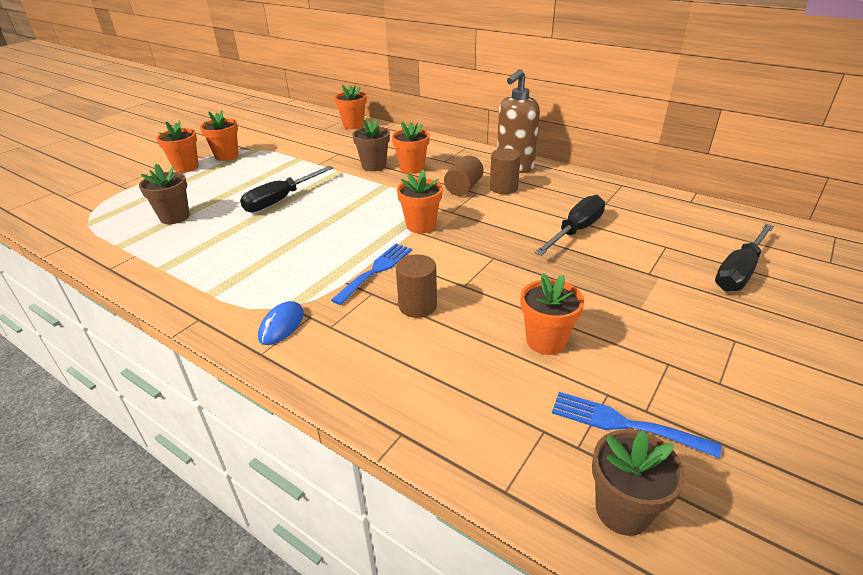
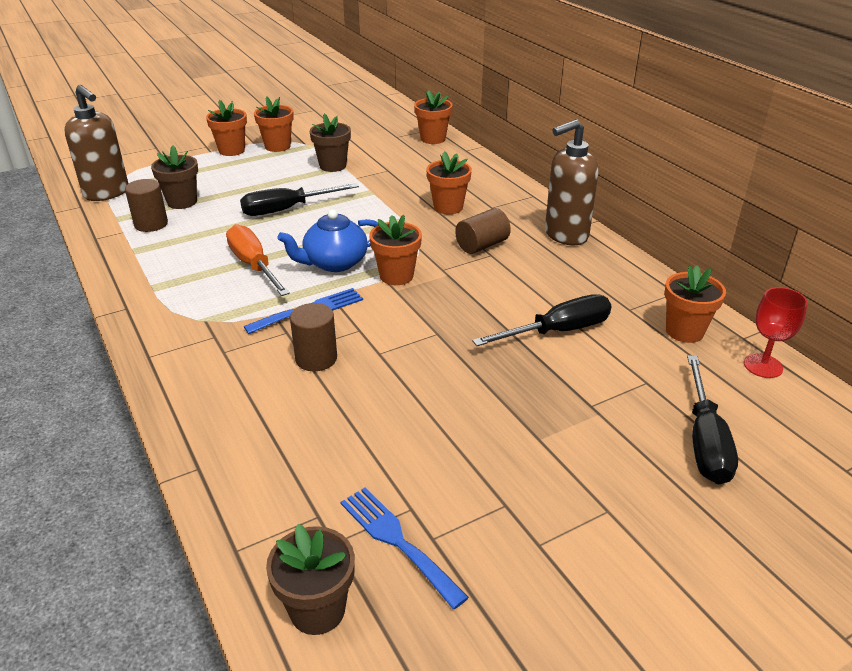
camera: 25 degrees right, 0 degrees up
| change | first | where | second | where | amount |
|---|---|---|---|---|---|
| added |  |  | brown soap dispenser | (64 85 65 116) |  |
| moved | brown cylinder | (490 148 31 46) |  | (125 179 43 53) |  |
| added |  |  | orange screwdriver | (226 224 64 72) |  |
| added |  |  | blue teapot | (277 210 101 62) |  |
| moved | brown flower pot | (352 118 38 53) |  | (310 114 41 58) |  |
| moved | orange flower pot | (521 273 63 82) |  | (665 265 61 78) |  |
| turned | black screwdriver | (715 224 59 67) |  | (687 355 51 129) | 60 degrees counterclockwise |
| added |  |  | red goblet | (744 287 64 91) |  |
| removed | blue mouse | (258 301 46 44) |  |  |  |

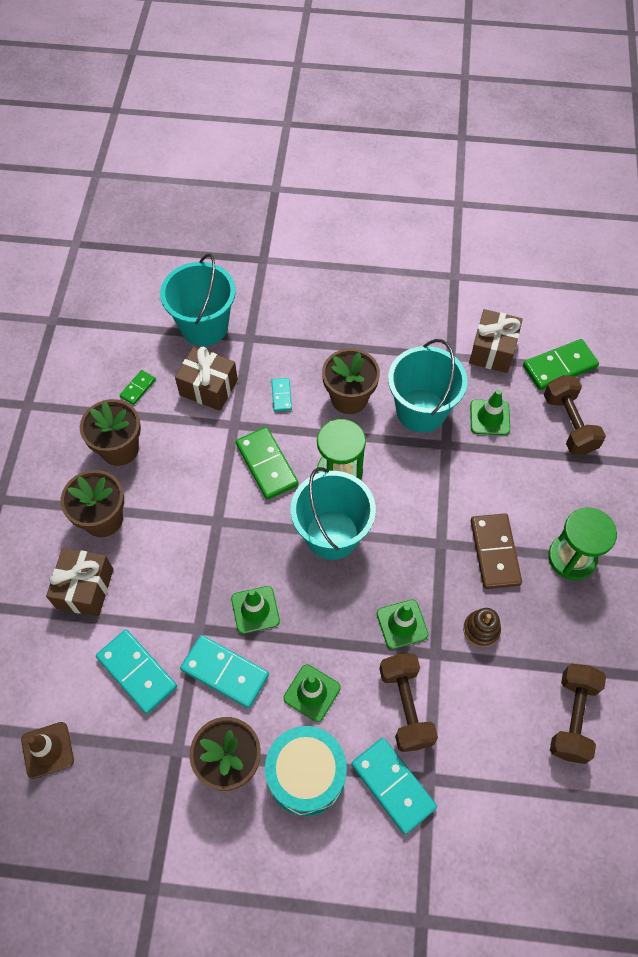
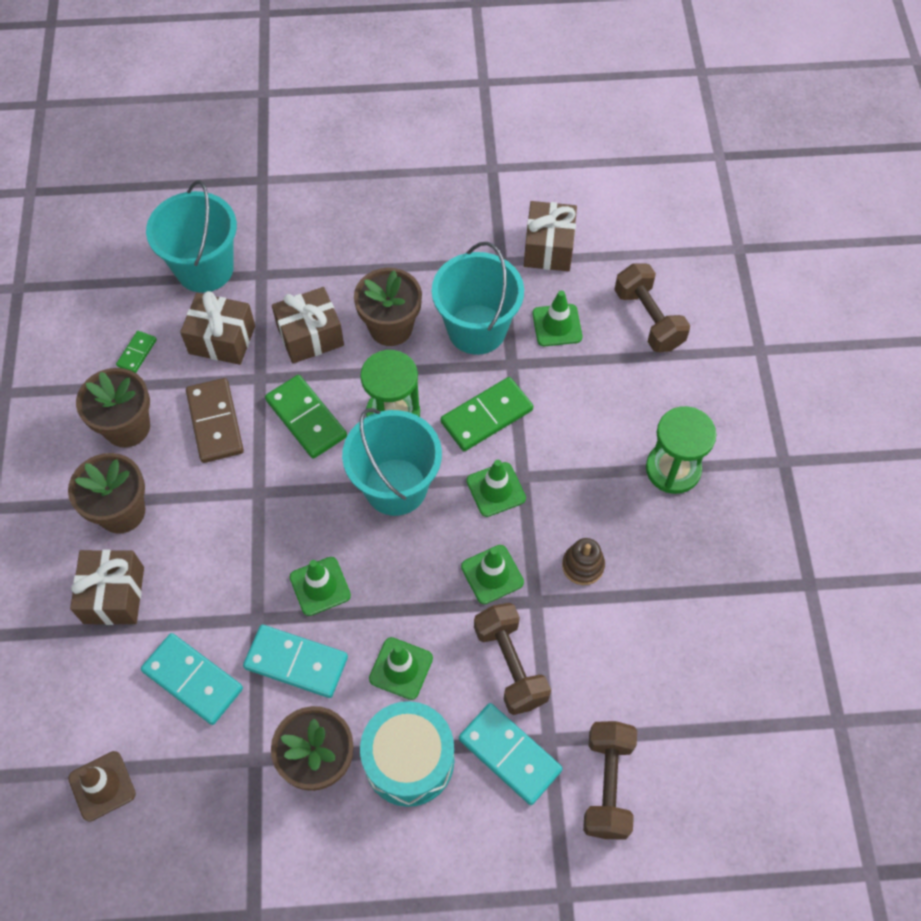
camera: 10 degrees left, 0 degrees up
| change | first | where | second | where | amount |
|---|---|---|---|---|---|
| moved | brown domino | (471 513 51 76) |  | (186 378 58 85) |  |
| replaced | turquoise domino | (271 378 21 34) | brown gift | (272 287 72 77) |  |
| moved | green domino | (523 339 76 51) |  | (440 377 93 74) |  |
| added |  |  | green traffic cone | (466 460 60 57) |  |
| moved | brown dumbbell | (550 664 56 100) |  | (583 721 54 119) |  |

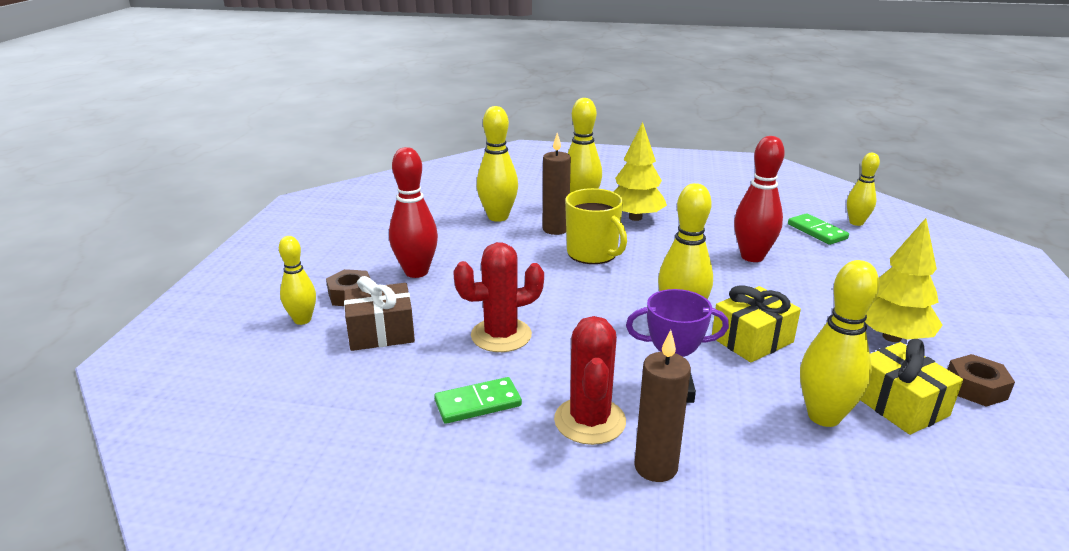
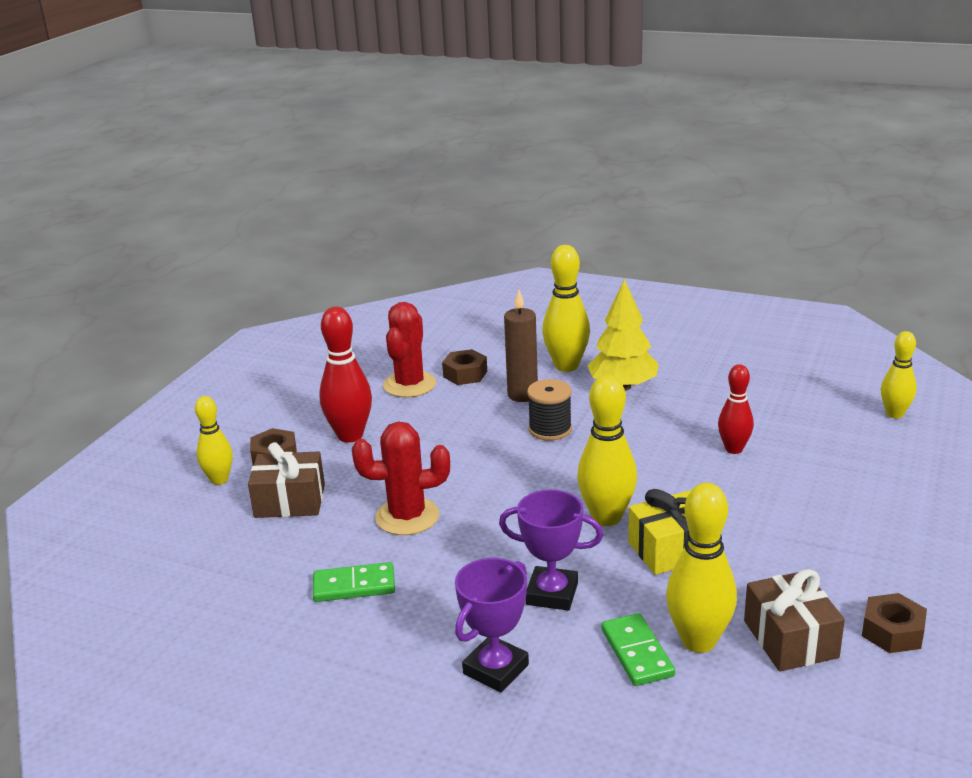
camera: 15 degrees right, 0 degrees up
| change | first | where | second | where | amount |
|---|---|---|---|---|---|
| moved | red cactus | (554 316 72 129) |  | (383 302 53 95) |  |
| replaced | yellow bowling pin | (477 106 41 116) | brown nut | (442 349 45 36) |  |
| replaced | brown candle | (634 330 57 152) | purple trophy | (455 558 74 134) |  |
| replaced | yellow mug | (565 188 62 76) | black spool | (527 379 45 62) |  |
| moved | green domino | (788 213 61 32) |  | (601 613 74 73) |  |
| resized | red bowling pin | (734 136 51 126) |  | (718 364 36 90) | x0.64 |
| recoloured | yellow gift | (861 339 102 96) | brown gift | (744 569 101 103) |  |
| removed | yellow tree | (865 218 78 124) |  |  |  |

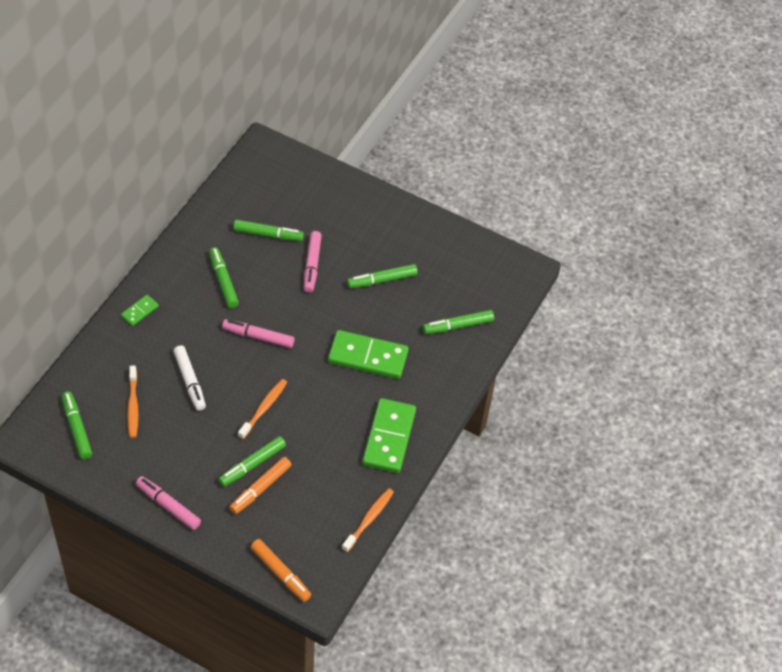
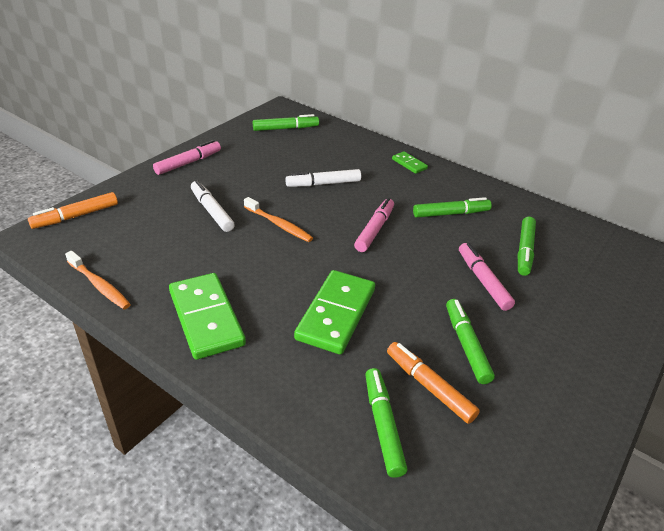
camera: 100 degrees right, 15 degrees down
| change | first | where | second | where | amount |
|---|---|---|---|---|---|
| turned | green domino | (362 398 54 75) |  | (169 273 77 87) | 45 degrees clockwise |
| recoloured | green marker | (218 436 68 51) | white marker | (191 180 44 52) |  |
| moved | orange marker | (229 457 63 57) |  | (387 342 93 82) |  |
| turned | pink marker | (304 231 18 62) |  | (459 243 56 68) | 60 degrees clockwise |
| removed | orange toothbrush | (127 365 11 73) |  |  |  |

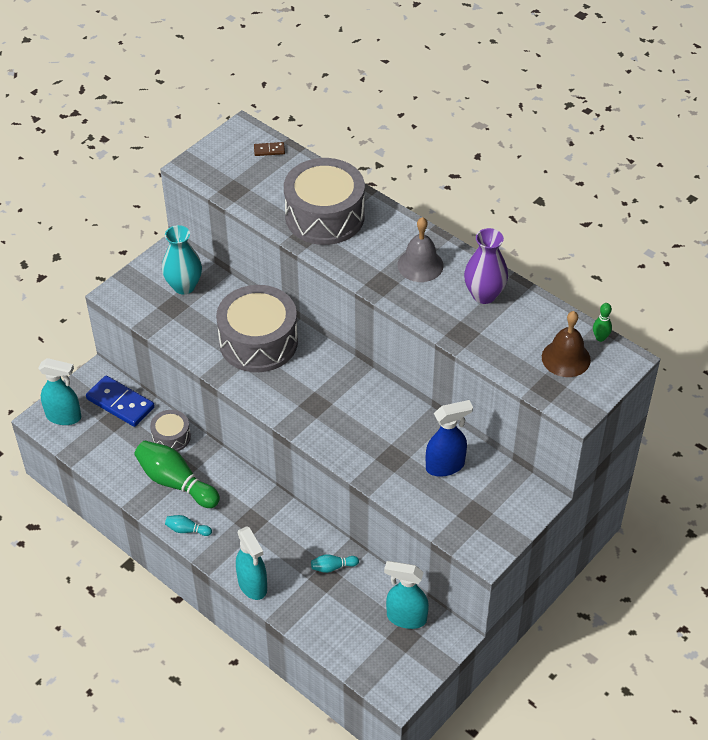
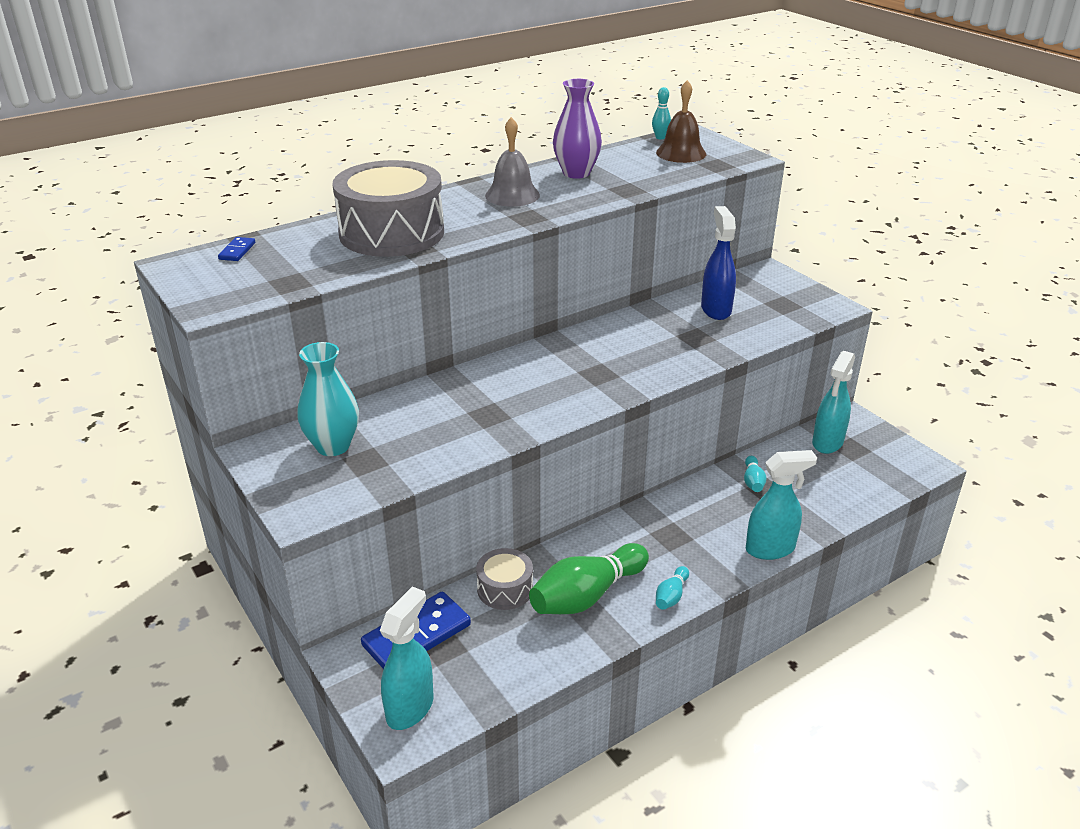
camera: 75 degrees left, 15 degrees down
| change | first | where | second | where | amount |
|---|---|---|---|---|---|
| recoloured | brown domino | (254 142 31 14) | blue domino | (218 237 37 24) |  |
| recoloured | green bowling pin | (593 303 19 39) | turquoise bowling pin | (652 87 19 53) |  |
| removed | grey drum | (216 285 82 87) |  |  |  |

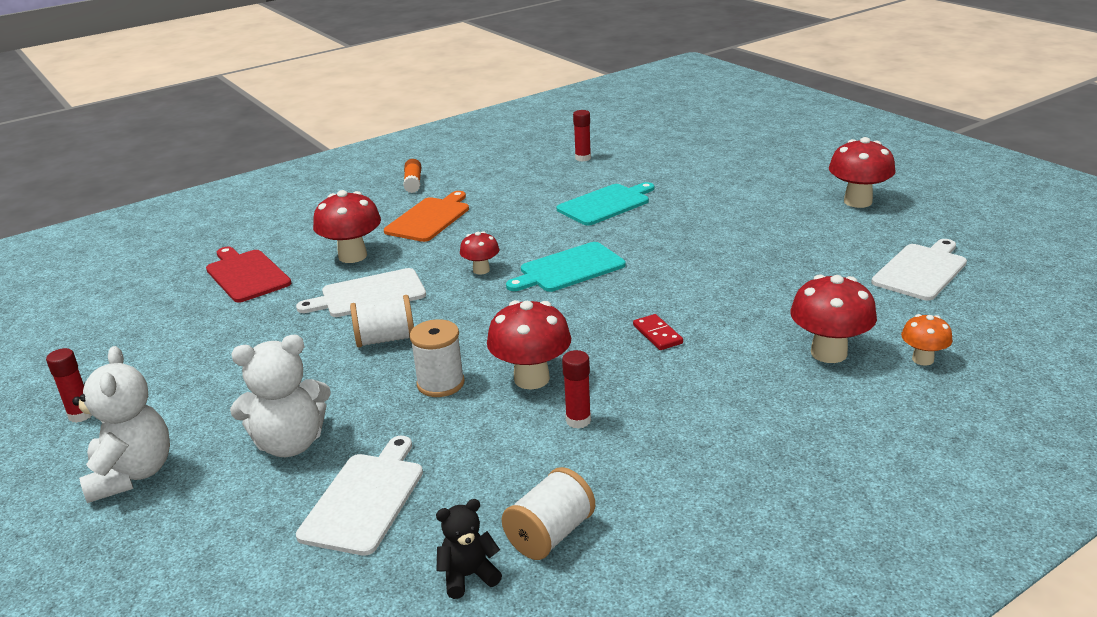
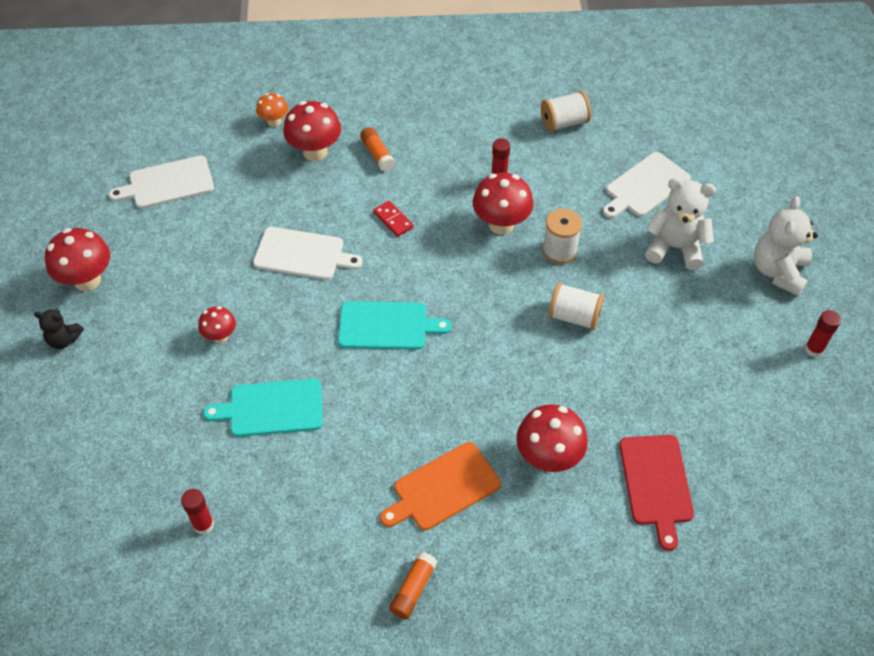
camera: 150 degrees left, 25 degrees up
| change | first | where | second | where | amount |
|---|---|---|---|---|---|
| moved | black teddy bear | (436 499 66 100) |  | (34 309 50 40) |  |
| moved | red mushroom | (460 231 40 44) |  | (198 306 38 37) |  |
| moved | white cutting board | (296 268 130 49) |  | (253 227 110 53) |  |
| added |  |  | orange glue stick | (360 127 35 45) |  |
| turned | red domino | (633 314 50 36) |  | (373 201 41 36) | 45 degrees counterclockwise |

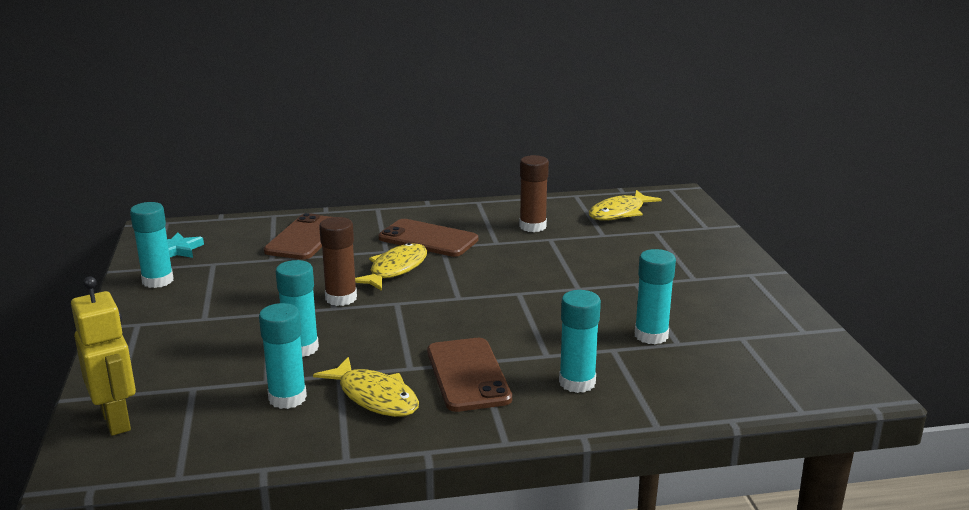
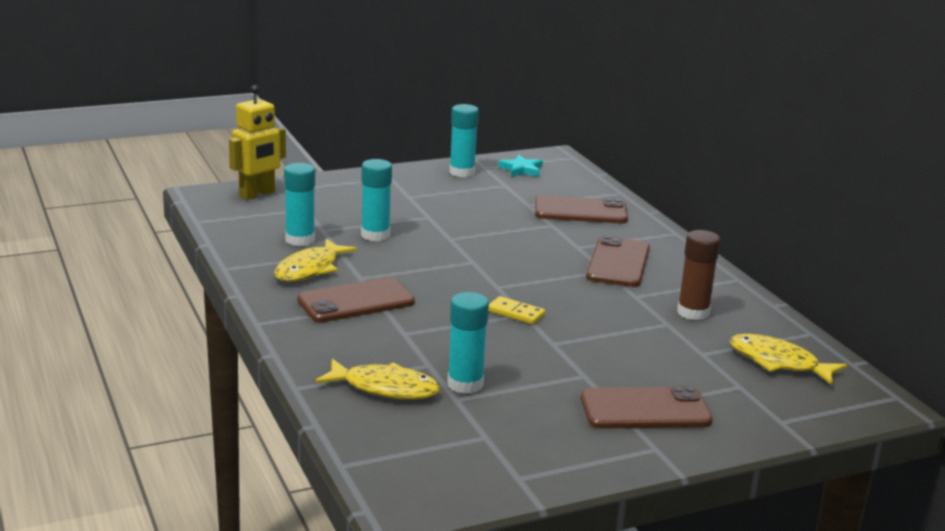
camera: 75 degrees right, 0 degrees up
| change | first | where | second | where | amount |
|---|---|---|---|---|---|
| moved | yellow fish | (355 243 72 48) |  | (315 359 125 40) |  |
| added |  |  | yellow domino | (488 296 57 28) |  |
| added |  |  | brown phone | (581 386 132 43) |  |
| removed | brown glue stick | (319 217 38 89) |  |  |  |
| removed | turquoise glue stick | (559 290 42 103) |  |  |  |

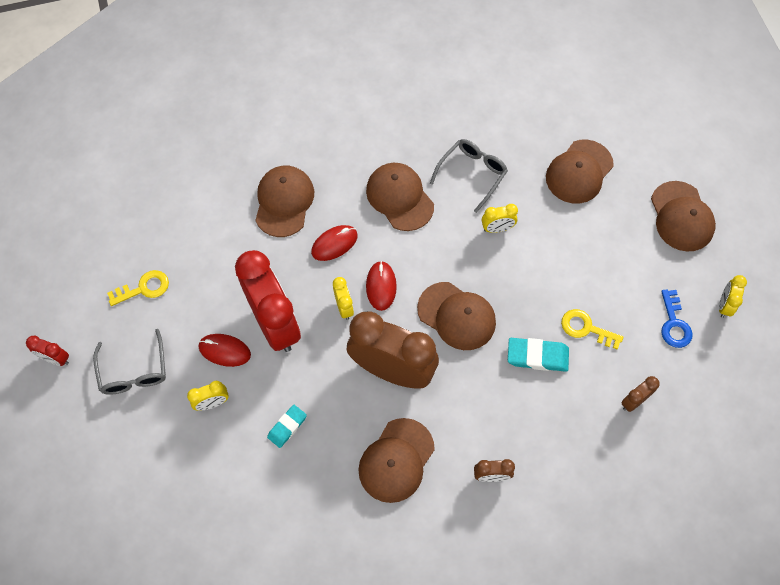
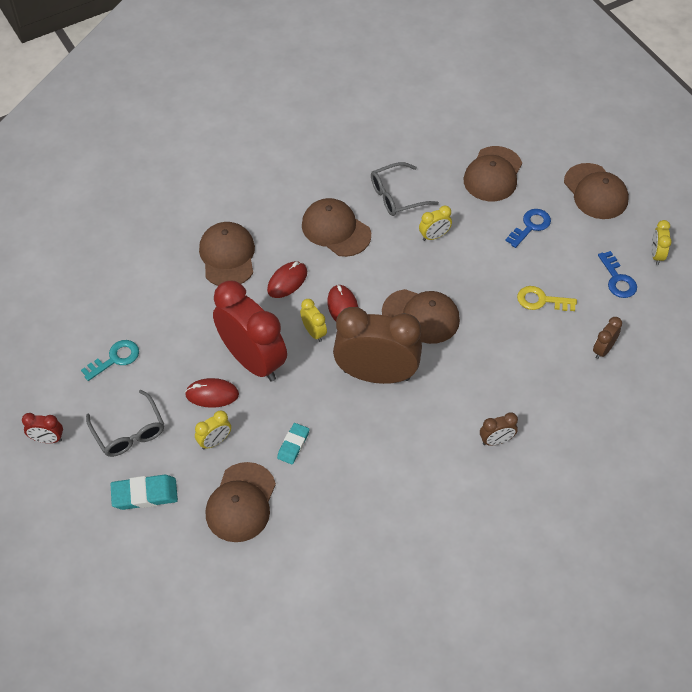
camera: 15 degrees left, 10 degrees down
| change | first | where | second | where | amount |
|---|---|---|---|---|---|
| recoloured | yellow key | (107 270 62 36) | turquoise key | (81 340 58 41) |  |
| moved | turquoise eraser | (508 338 61 34) |  | (111 475 67 35) |  |
| moved | brown cap | (358 418 77 85) |  | (206 462 70 80) |  |
| turned | grey glasses | (430 139 78 74) |  | (371 162 68 54) | 135 degrees counterclockwise |
| added |  |  | blue key | (505 209 46 39) |  |

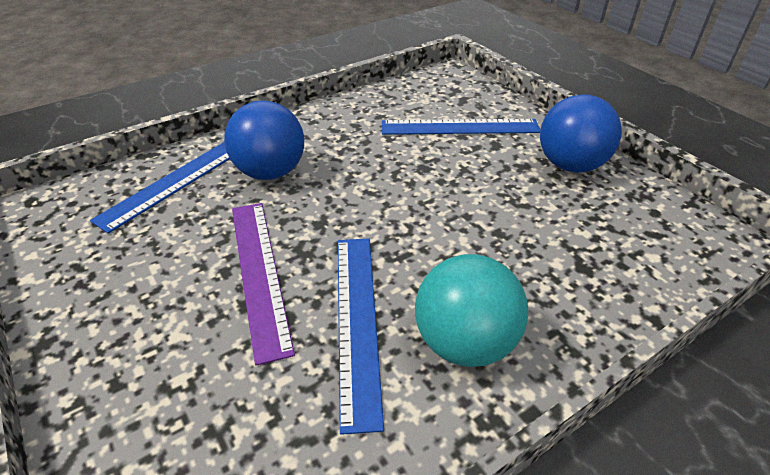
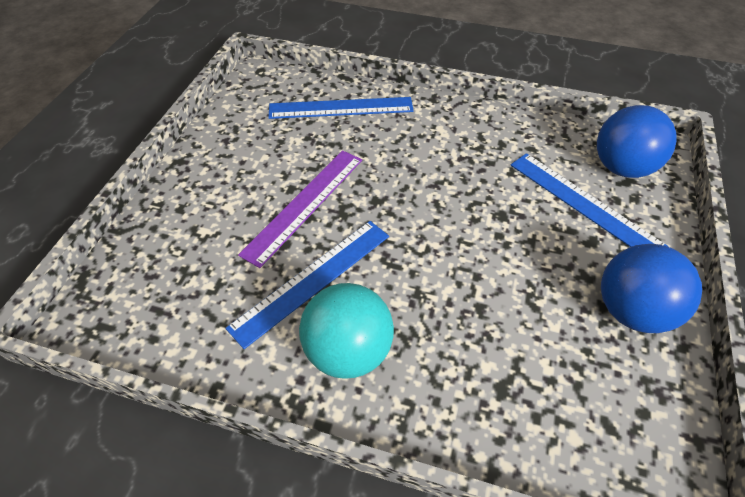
camera: 50 degrees right, 10 degrees up
| change | first | where | second | where | amount |
|---|---|---|---|---|---|
| moved | blue ball | (224 100 80 80) |  | (597 105 80 73) |  |

